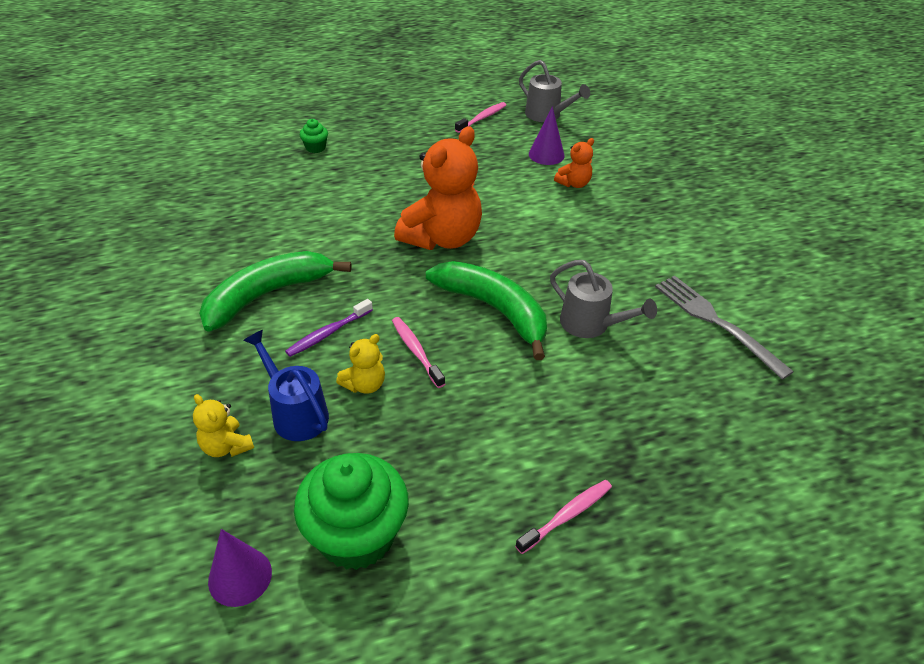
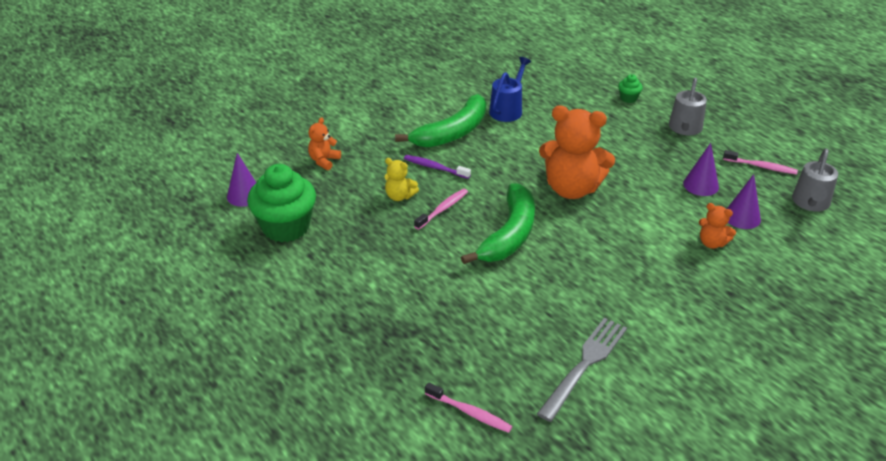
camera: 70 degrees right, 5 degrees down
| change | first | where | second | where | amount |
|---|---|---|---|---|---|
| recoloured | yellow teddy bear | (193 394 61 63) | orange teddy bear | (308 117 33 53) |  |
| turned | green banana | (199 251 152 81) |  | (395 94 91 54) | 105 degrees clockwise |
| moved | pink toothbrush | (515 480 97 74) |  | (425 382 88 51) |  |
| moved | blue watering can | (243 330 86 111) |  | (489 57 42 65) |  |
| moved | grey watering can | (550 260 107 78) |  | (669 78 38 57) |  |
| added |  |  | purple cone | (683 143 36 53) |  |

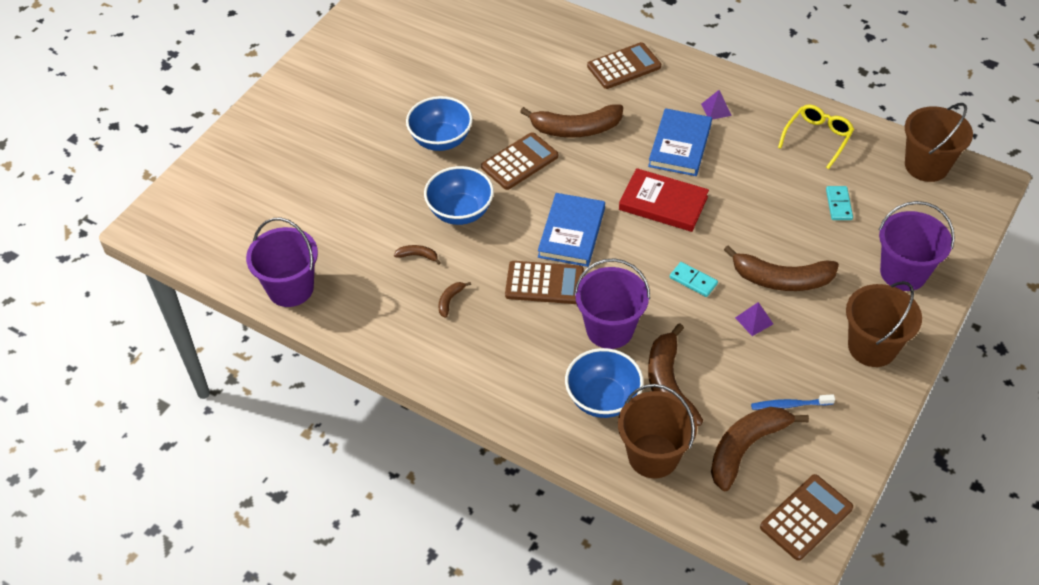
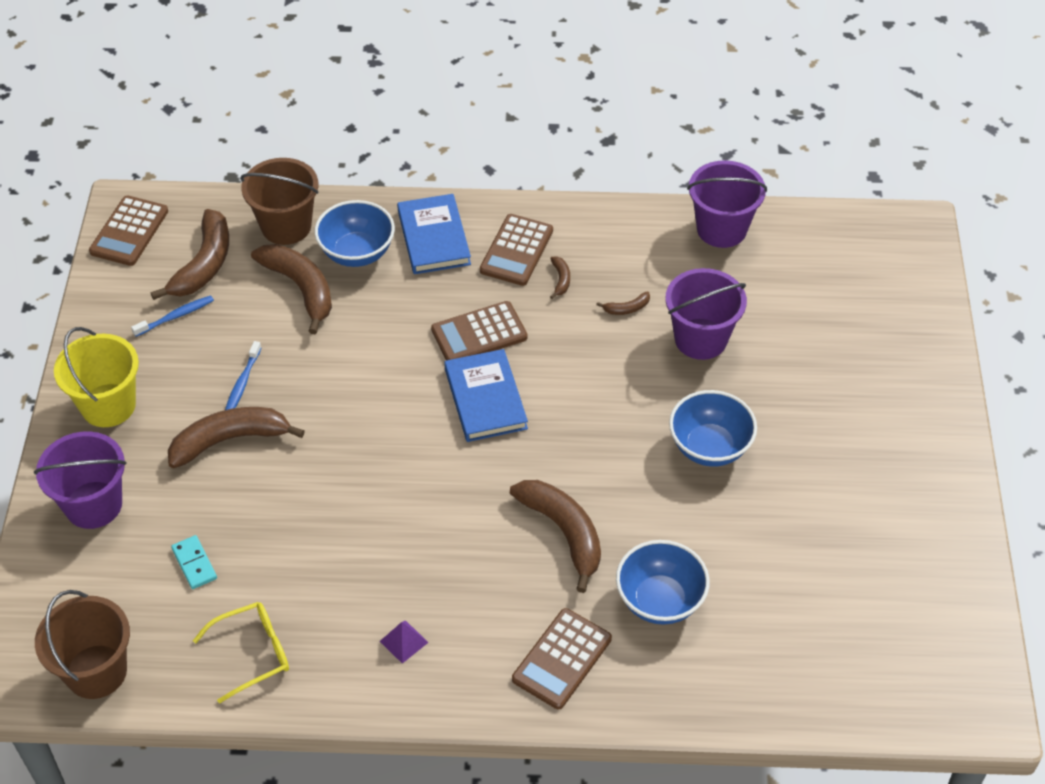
camera: 150 degrees right, 0 degrees up
| change | first | where | second | where | amount |
|---|---|---|---|---|---|
| recoloured | brown bucket | (846 281 76 86) | yellow bucket | (54 327 85 100) |  |
| turned | yellow glasses | (778 104 76 65) |  | (193 602 96 102) | 120 degrees counterclockwise |
| replaced | purple pyramid | (735 302 38 34) | blue toothbrush | (225 341 36 69) |  |
| moved | blue book | (648 108 64 68) |  | (397 194 74 80) |  |
| moved | brown calculator | (481 132 77 58) |  | (480 214 73 72) |  |
| turned | brown banana | (520 104 103 34) |  | (510 480 91 113) | 90 degrees clockwise |
| moved | blue bowl | (424 166 70 59) |  | (616 540 94 85) |  |
| moved | purple bucket | (574 258 76 91) |  | (665 268 82 92) |  |
| removed | red book | (619 168 90 64) |  |  |  |
| removed | turquoise domino | (670 262 48 35) |  |  |  |

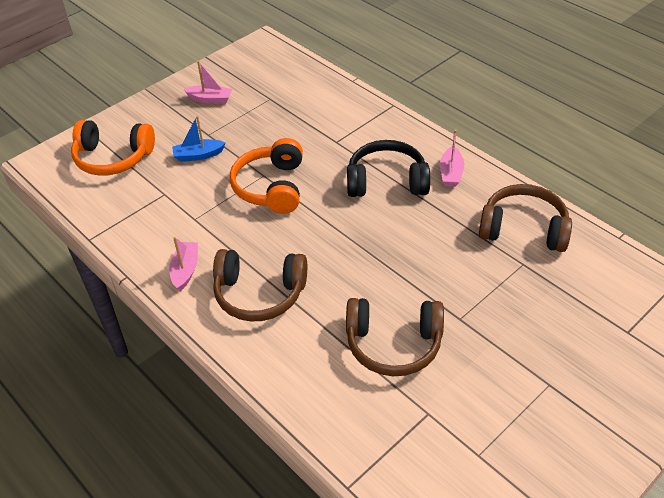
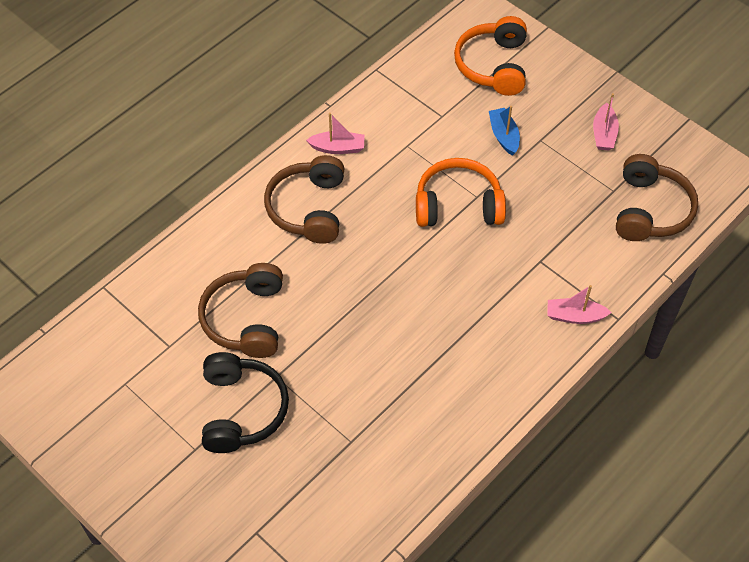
camera: 85 degrees right, 10 degrees up
| change | first | where | second | where | amount |
|---|---|---|---|---|---|
| moved | black headphones | (347 140 83 57) |  | (202 352 87 101) |  |
| moved | pink boat | (440 129 24 58) |  | (548 285 64 39) |  |
| moved | brown headphones | (479 184 93 68) |  | (616 154 82 87) |  |

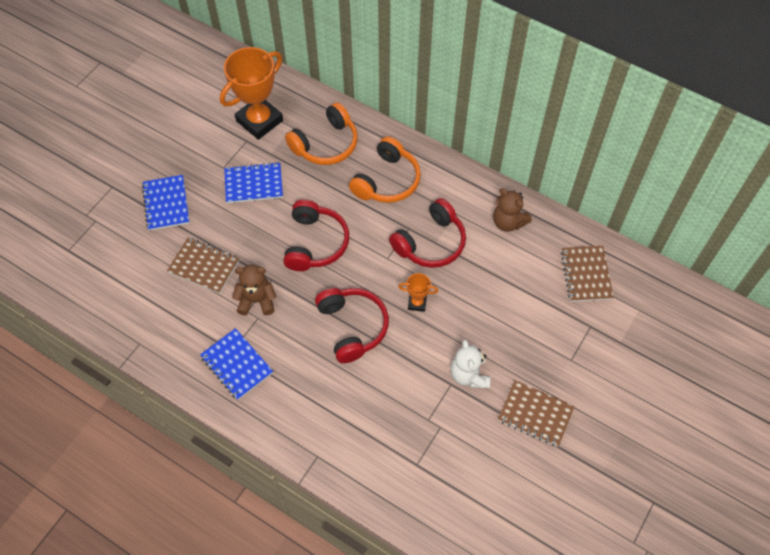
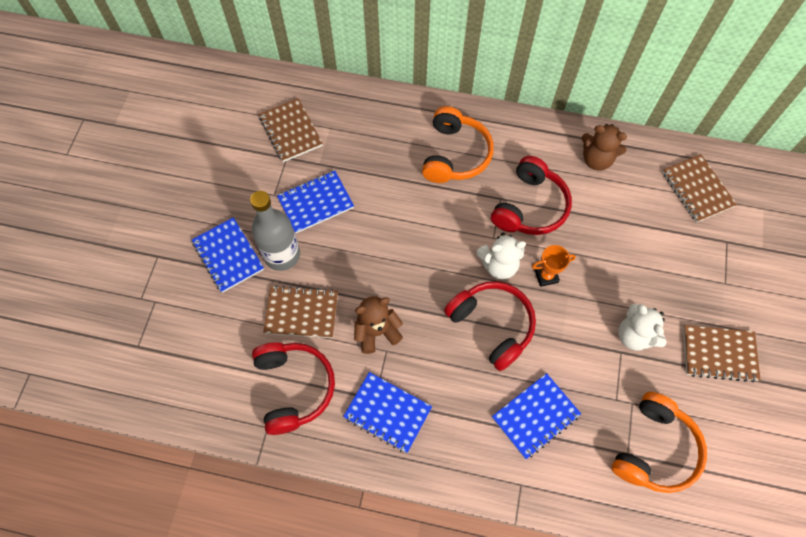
camera: 20 degrees left, 5 degrees up
| change | first | where | second | where | amount |
|---|---|---|---|---|---|
| added |  |  | grey bottle | (250 191 50 80) |  |
| moved | red headphones | (283 200 66 71) |  | (252 342 83 93) |  |
| replaced | orange trophy | (220 47 63 93) | brown notebook | (259 98 64 64) |  |
| added |  |  | white teddy bear | (477 233 49 46) |  |
| added |  |  | blue notebook | (492 373 89 86) |  |
| moved | orange headphones | (285 102 73 63) |  | (612 392 95 101) |  |

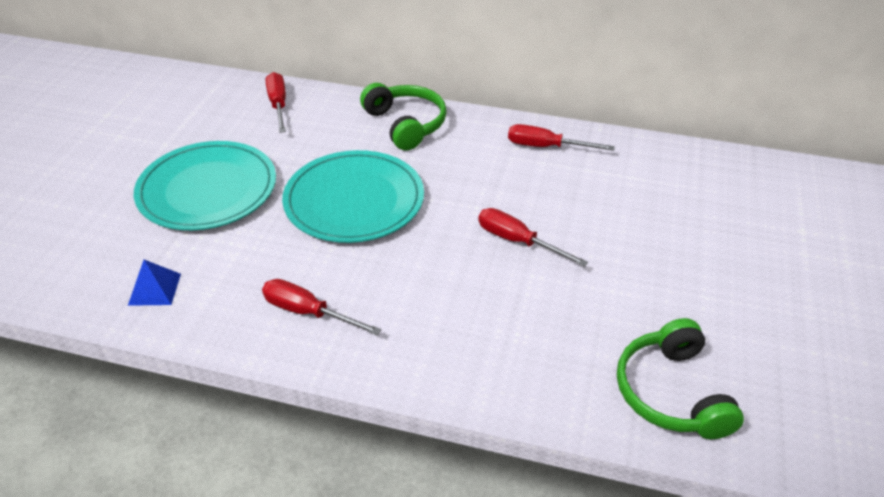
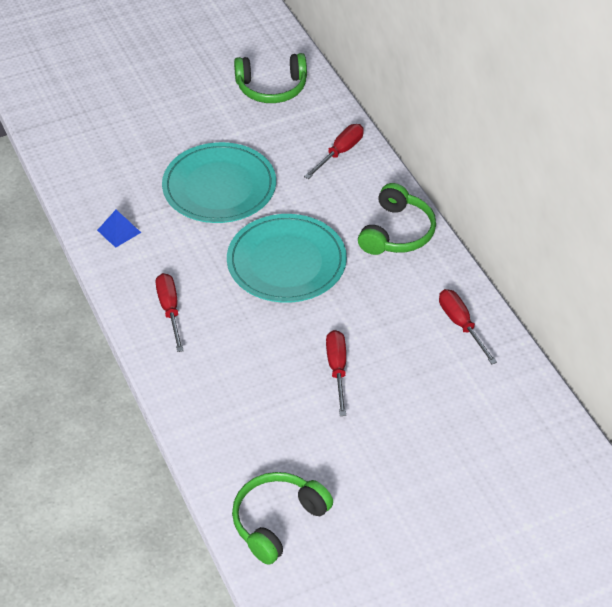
camera: 50 degrees right, 5 degrees up
| change | first | where | second | where | amount |
|---|---|---|---|---|---|
| added |  |  | green headphones | (234 53 73 50) |  |

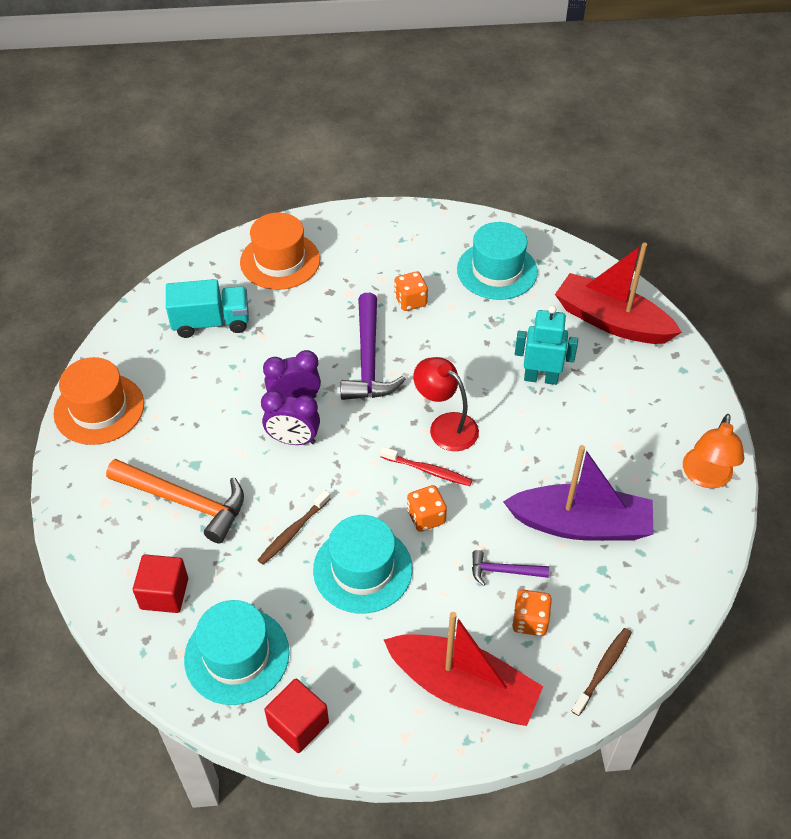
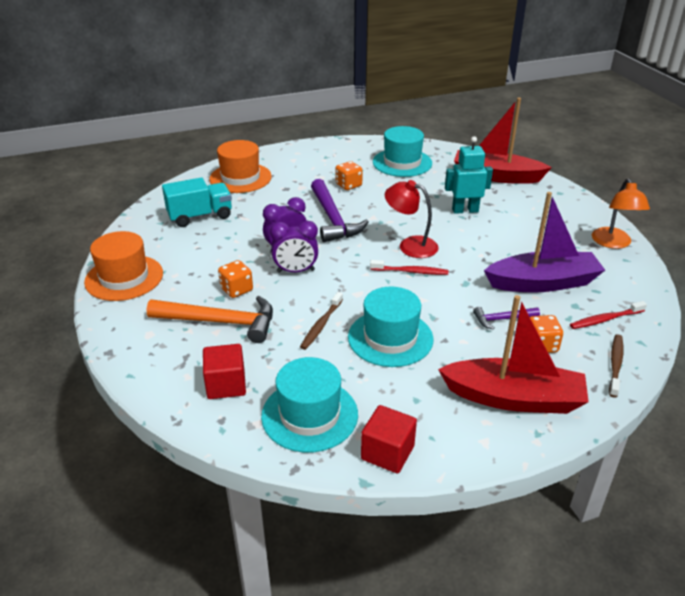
camera: 15 degrees left, 15 degrees down
| change | first | where | second | where | amount |
|---|---|---|---|---|---|
| moved | orange dice | (407 485 40 47) |  | (218 260 35 38) |  |
| added |  |  | red toothbrush | (570 301 77 28) |  |

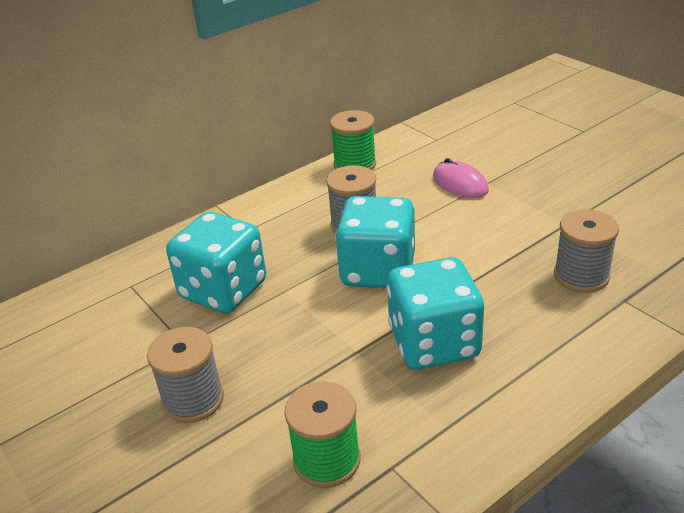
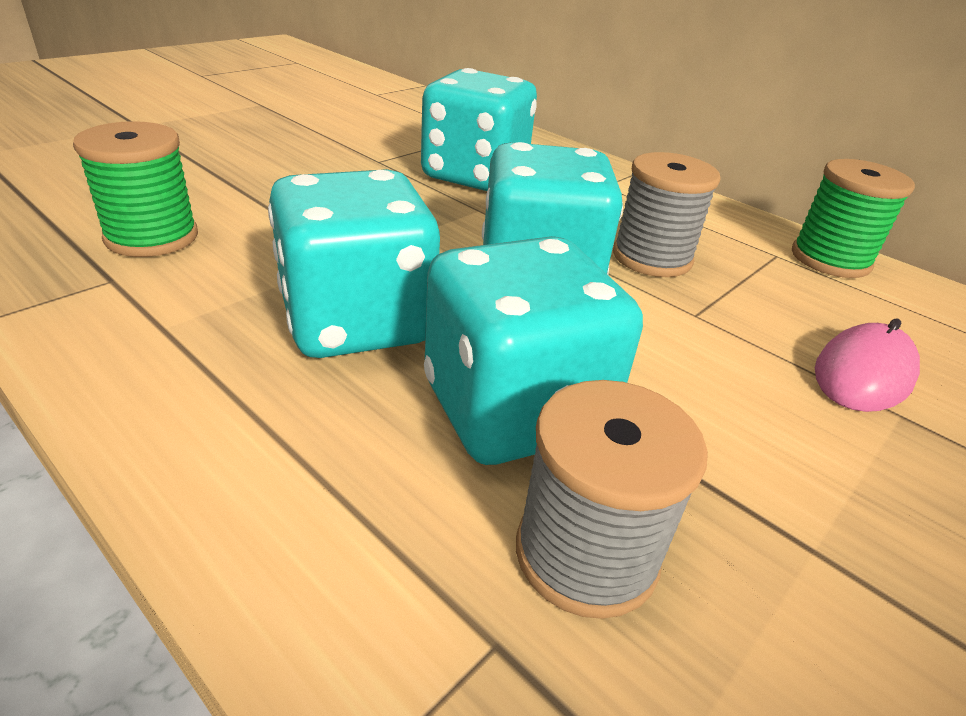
camera: 75 degrees right, 0 degrees up
| change | first | where | second | where | amount |
|---|---|---|---|---|---|
| added |  |  | turquoise dice | (424 236 219 229) |  |
| removed | grey spool | (147 327 77 96) |  |  |  |

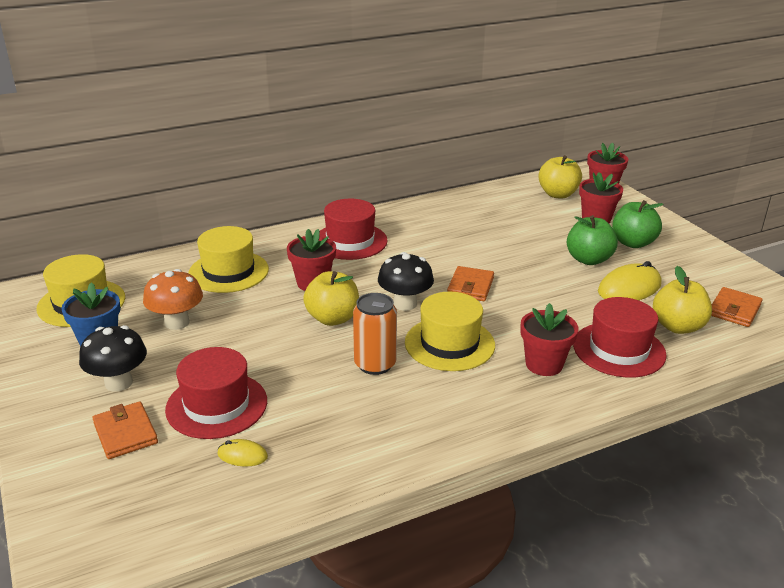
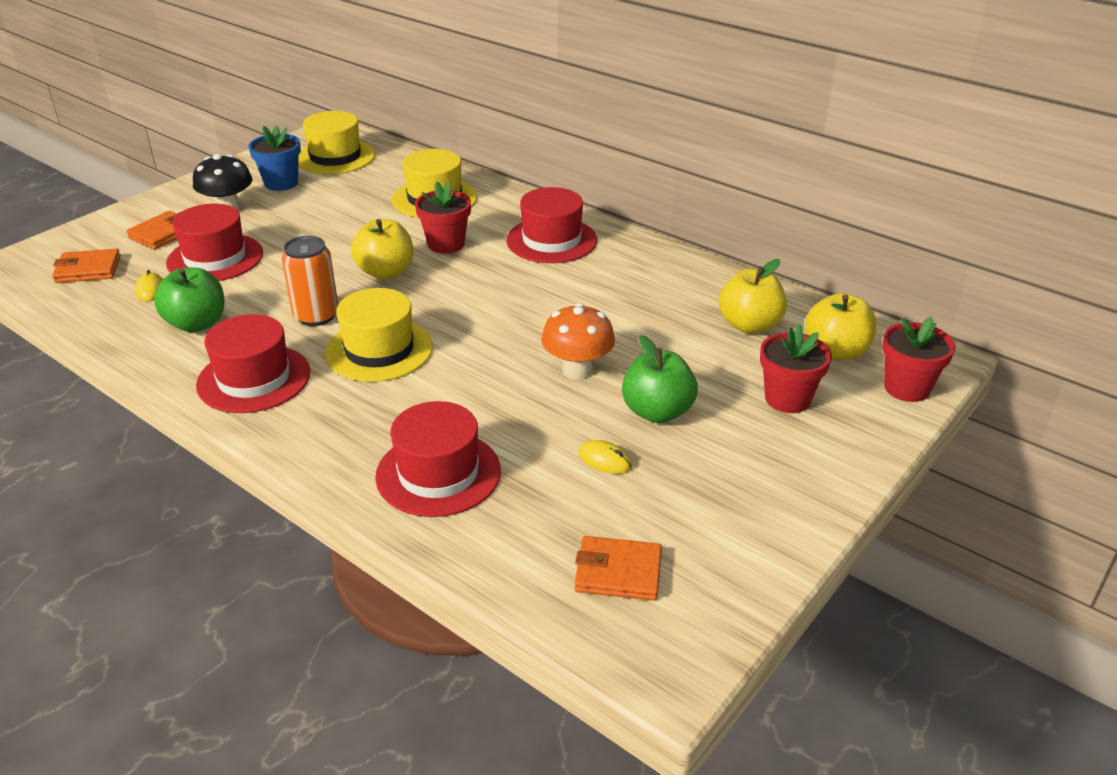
camera: 65 degrees right, 5 degrees up
| change | first | where | second | where | amount |
|---|---|---|---|---|---|
| moved | orange wallet | (447 266 47 35) |  | (52 249 69 34) |  |
| moved | green apple | (612 200 51 48) |  | (154 268 71 65) |  |
| added |  |  | red hat | (196 314 114 99) |  |
| moved | orange mushroom | (143 269 60 61) |  | (541 303 74 77) |  |
| resized | yellow mouse | (598 261 64 39) |  | (579 440 53 34) | x0.51 |
| moved | yellow apple | (653 266 59 68) |  | (719 259 68 75) |  |
| removed | black mushroom | (378 252 56 59) |  |  |  |
| removed | red flower pot | (520 303 58 73) |  |  |  |

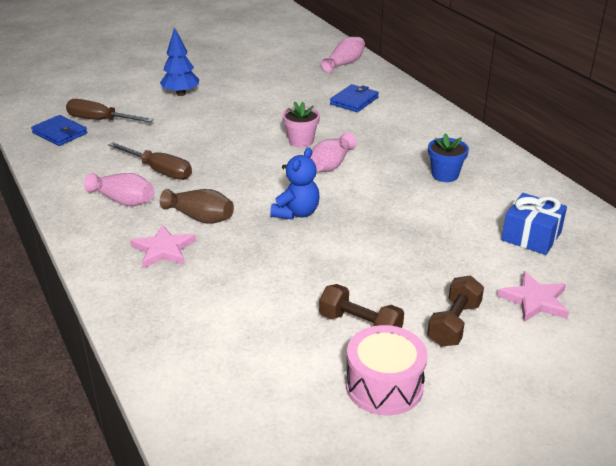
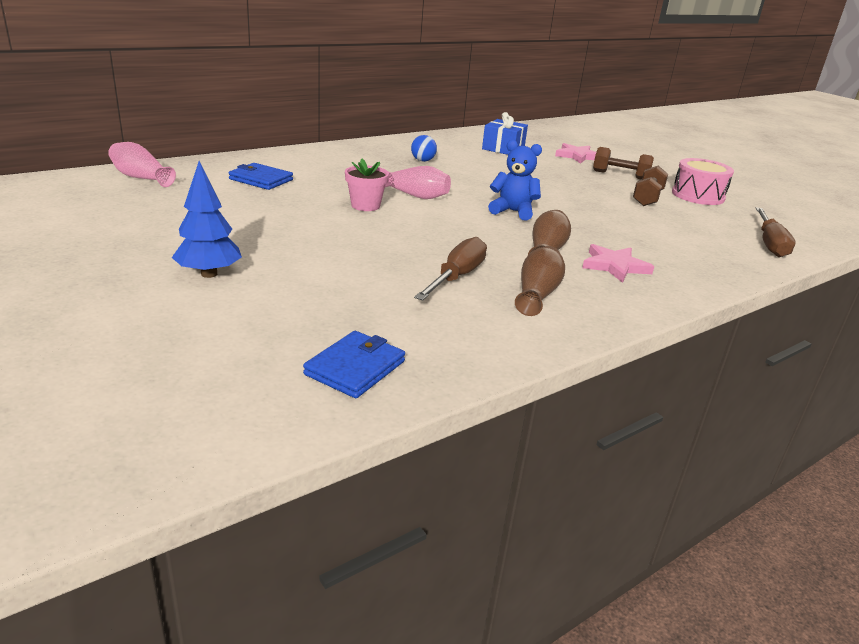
camera: 100 degrees left, 5 degrees down
| change | first | where | second | where | amount |
|---|---|---|---|---|---|
| replaced | blue flower pot | (428 133 41 49) | blue ball | (411 135 26 27) |  |
| recoloured | pink vase | (84 173 70 33) | brown vase | (515 246 50 70) |  |
| moved | brown screwdriver | (66 99 88 23) |  | (756 207 40 50) |  |

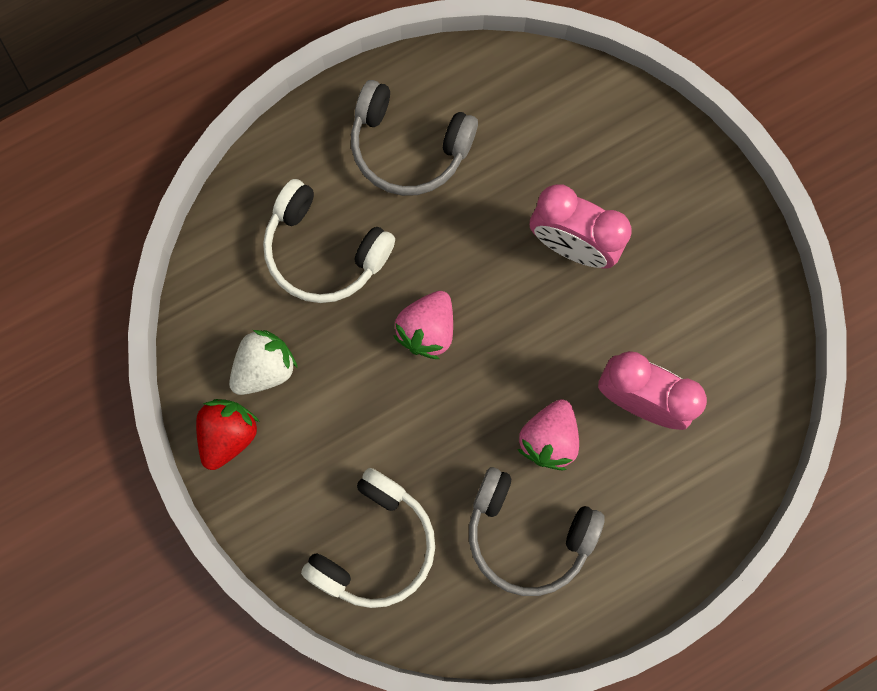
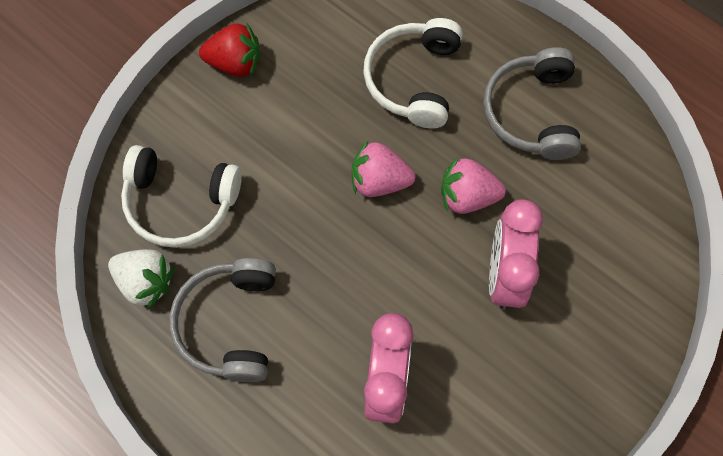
camera: 70 degrees right, 10 degrees down
| change | first | where | second | where | amount |
|---|---|---|---|---|---|
| moved | white strawberry | (229 330 69 65) |  | (108 250 66 59) |  |
| moved | pink strawberry | (517 399 62 71) |  | (441 157 65 57) |  |

